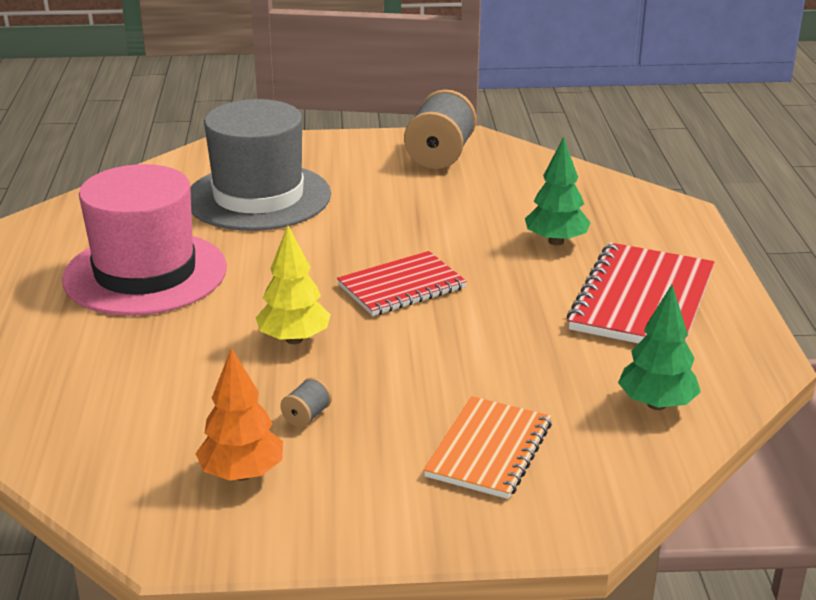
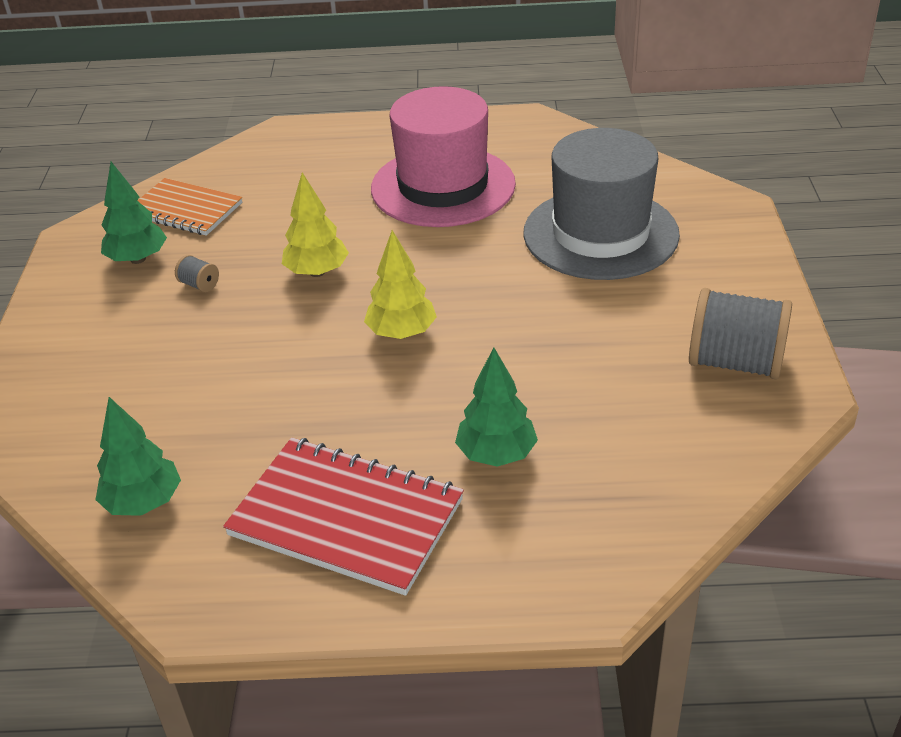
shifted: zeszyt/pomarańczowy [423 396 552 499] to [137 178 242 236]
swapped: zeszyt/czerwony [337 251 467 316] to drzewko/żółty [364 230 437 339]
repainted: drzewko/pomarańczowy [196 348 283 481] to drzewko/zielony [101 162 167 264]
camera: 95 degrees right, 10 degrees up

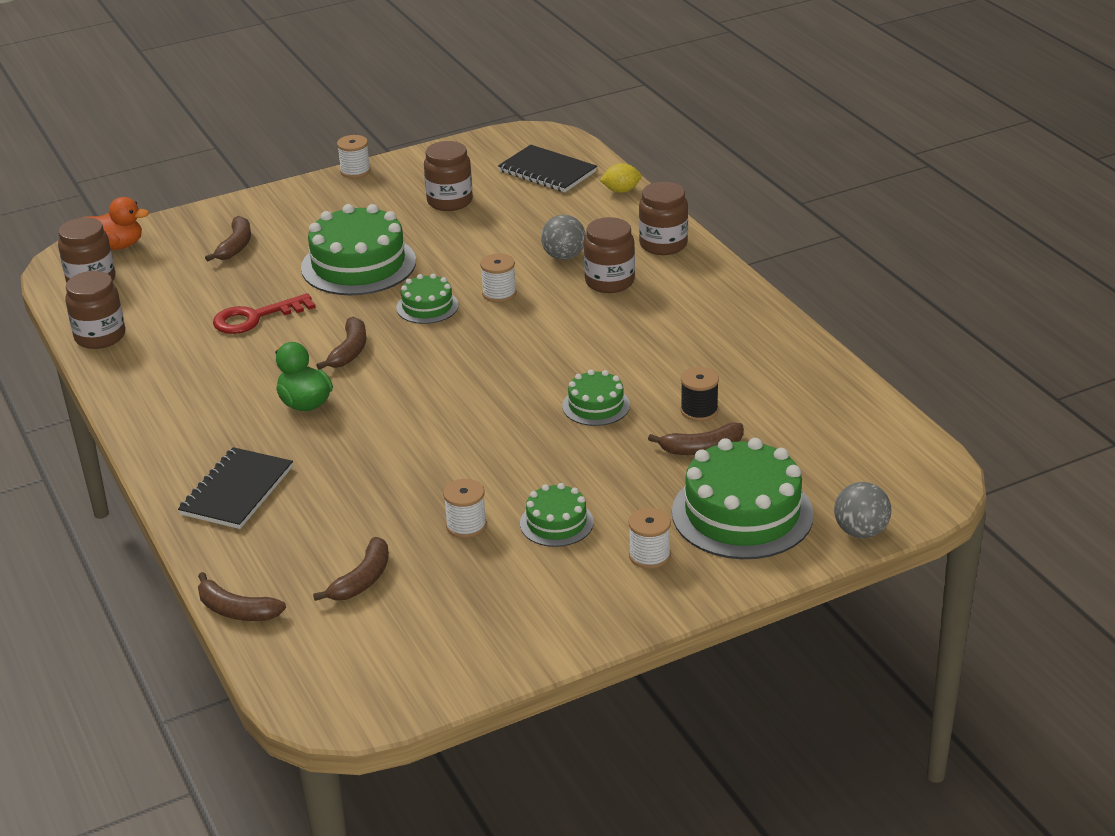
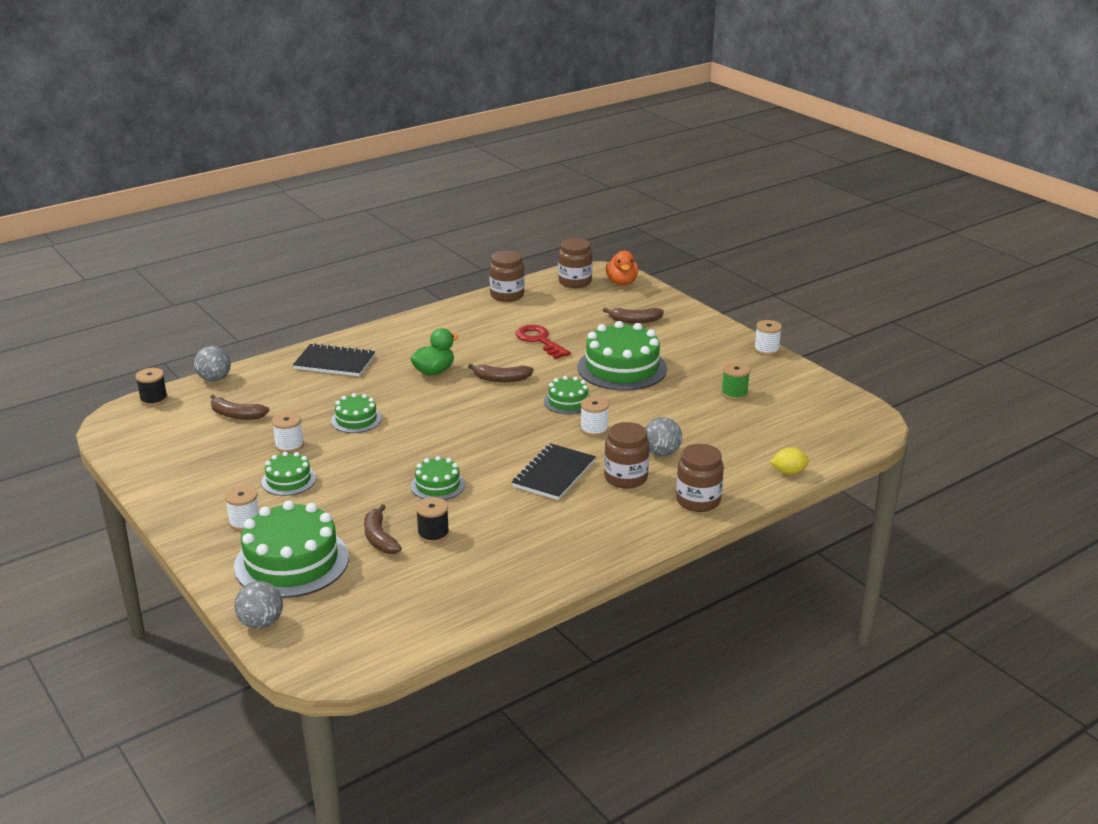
new: szpulka/czarny [136 368 168 406]; tort/zielony [331 393 382 433]
shifted: zeszyt/czarny [498 145 597 192] to [512 443 596 500]
swapped: słoik/brązowy [424 141 473 211] to szpulka/zielony [721 362 750 400]; banan/brązowy [198 572 286 621] to piłka/szary [194 346 231 381]
rotated: cytryna/żółty [600 163 642 193] = [770 447 810 475] 75 degrees counterclockwise
camera: 80 degrees right, 5 degrees down

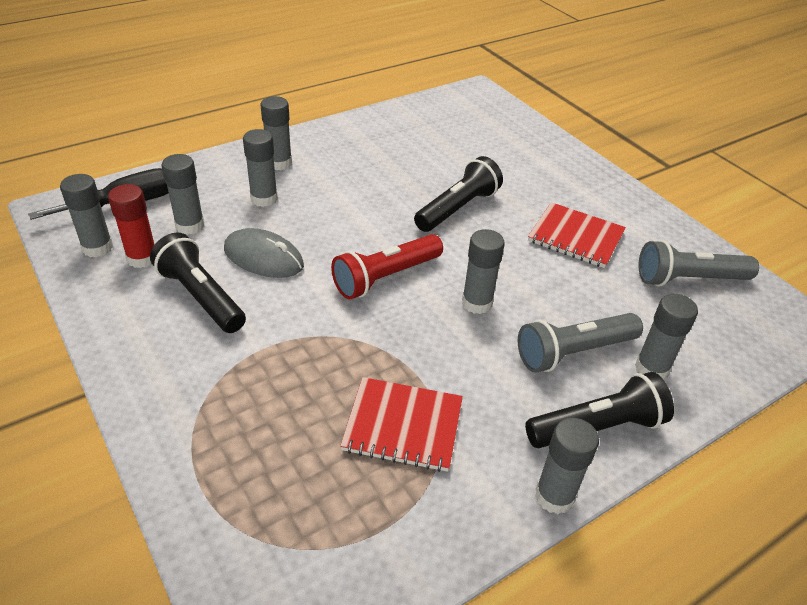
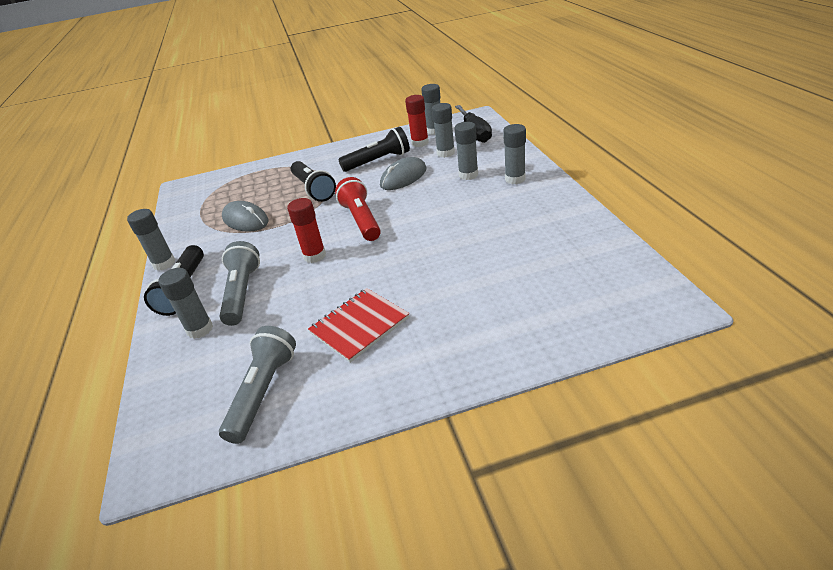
shifted: latarka/czarny [414 156 503 232] to [291 161 336 202]
swapped: zeszyt/czerwony [340 377 463 472] to myszka/szary [222 201 269 232]
repainted: klej w sztyfcie/szary [462 229 505 314] to klej w sztyfcie/czerwony [287 198 326 263]
camera: 115 degrees right, 5 degrees down

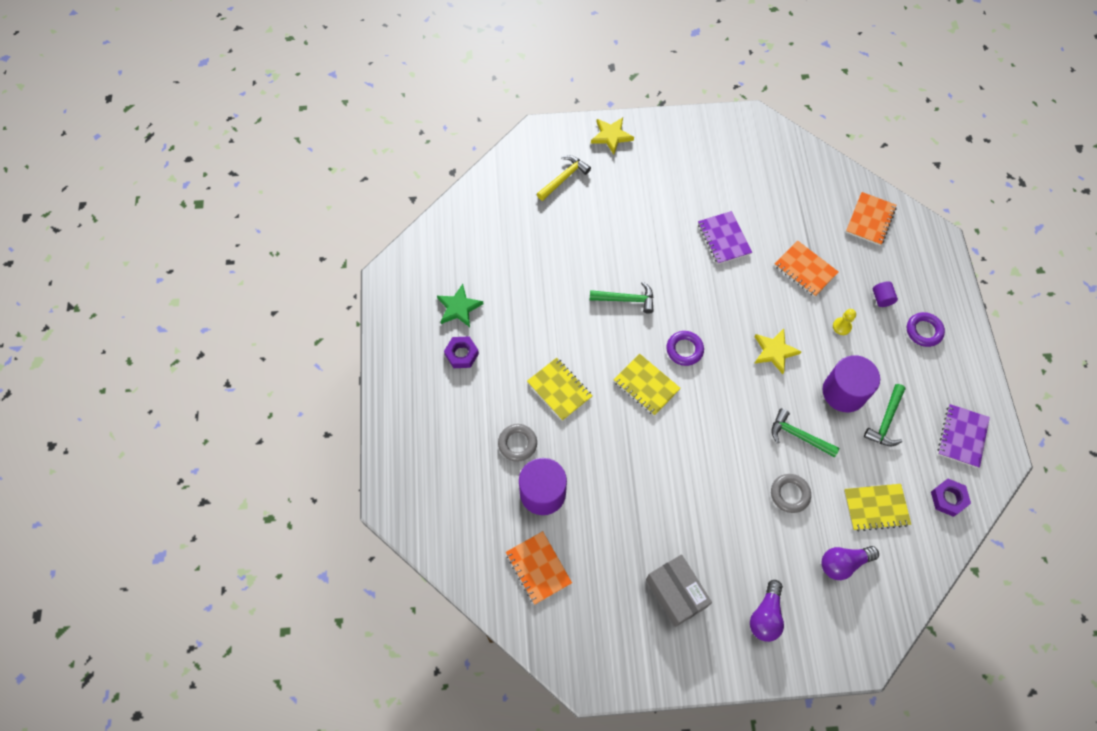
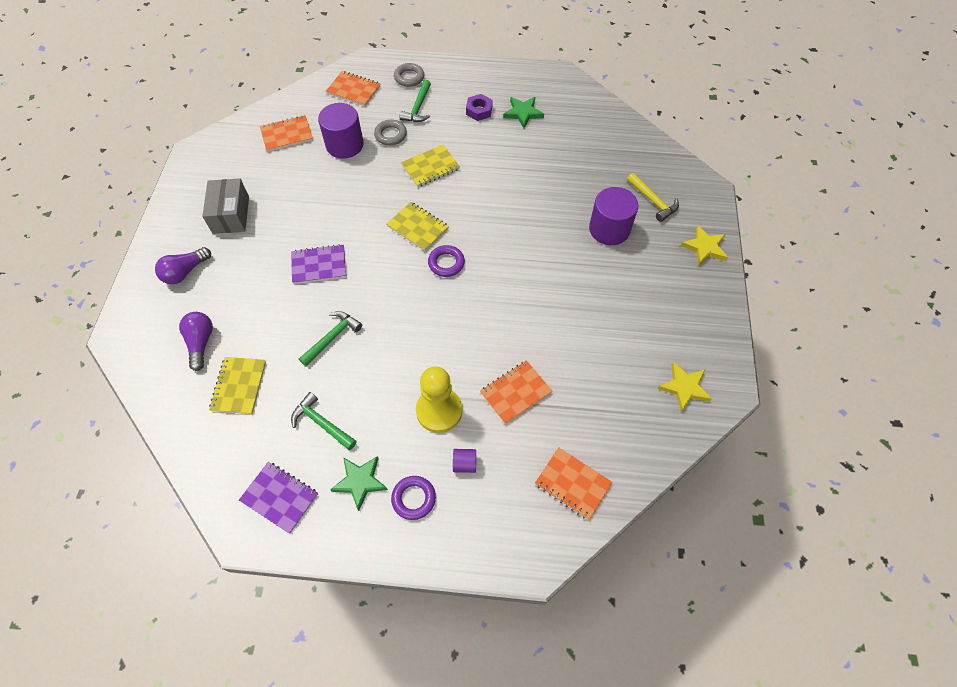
gone: nakrętka/fioletowy [931 479 971 517]
new: zeszyt/pomarańczowy [326 71 380 106]; gwiazda/zielony [330 456 388 511]
shifted: zeszyt/fioletowy [698 211 752 264] to [291 244 346 284]; młotek/zielony [590 282 654 314] to [400 80 431 122]; gwiazda/żółty [754 329 802 374] to [658 362 712 412]; walec/fioletowy [823 355 880 412] to [589 187 638 245]; pierścień/szary [771 474 811 513] to [394 63 424 87]
rotated: zeszyt/żółty [614 354 681 416] = [387 202 449 251] 75 degrees clockwise; pudełko/szary [646 554 712 627] = [202 178 249 234] 75 degrees counterclockwise; żarówka/fioletowy [750 580 784 642] = [155 247 211 284] 75 degrees counterclockwise
scaled: pionek/żółty [833 309 856 335] = [416 366 462 433] x2.24
camera: 100 degrees right, 5 degrees down

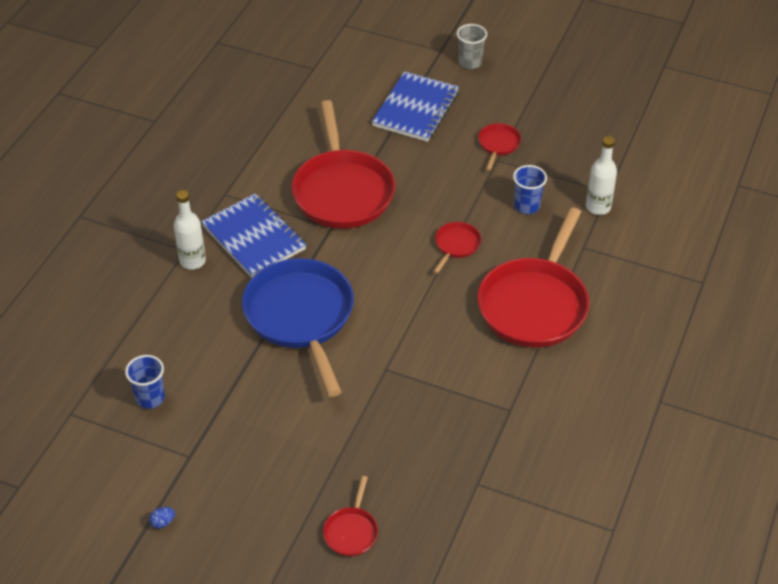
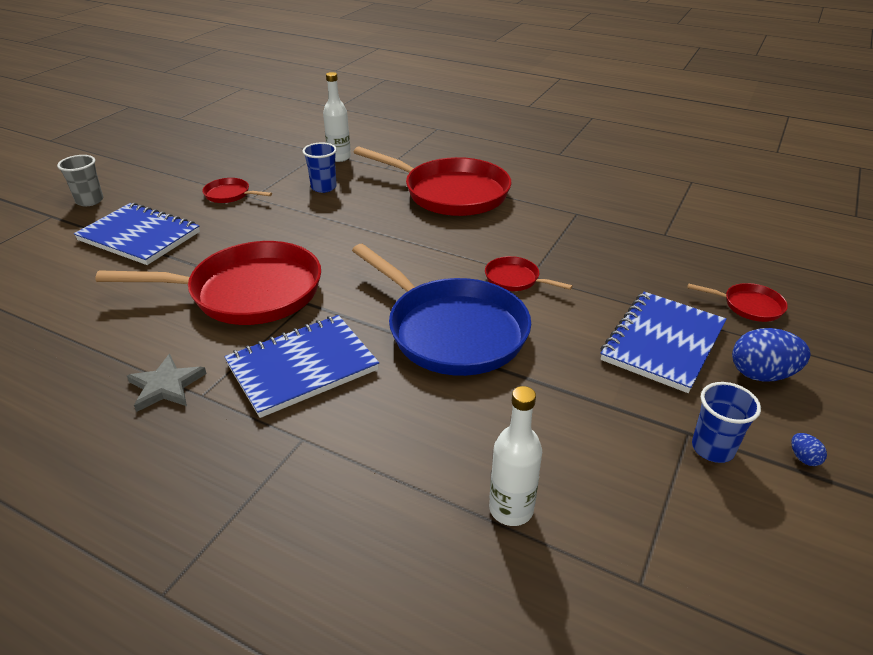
new: zeszyt/niebieski [600 292 727 393]; jajko/niebieski [732 328 810 382]; gwiazda/szary [127 354 207 412]
shifted: butelka/biały [174 190 206 270] to [489 386 542 526]; patelnia/czerwony [433 222 481 274] to [485 256 573 291]; szklanka/niebieski [125 355 165 409] to [692 382 761 463]
rotated: patelnia/niebieski [242 258 354 397] = [352 244 531 376] 120 degrees counterclockwise
camera: 85 degrees left, 10 degrees down

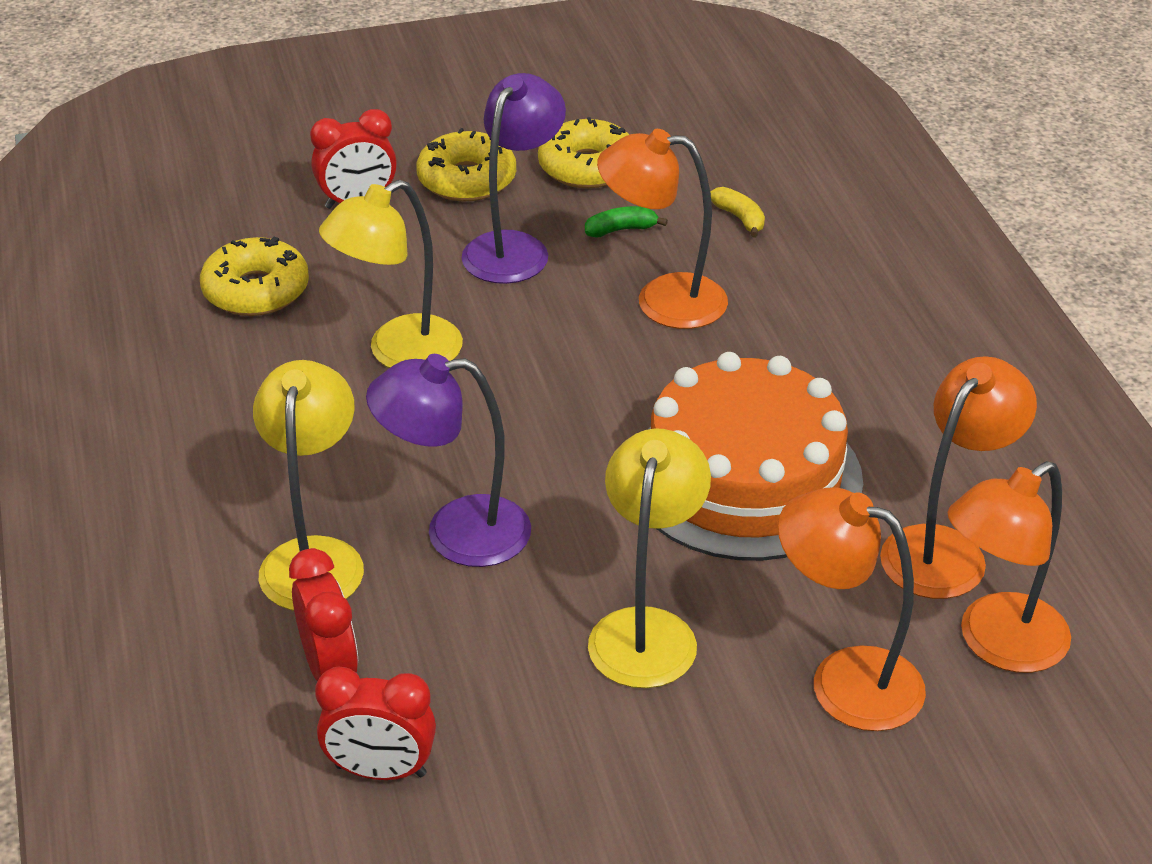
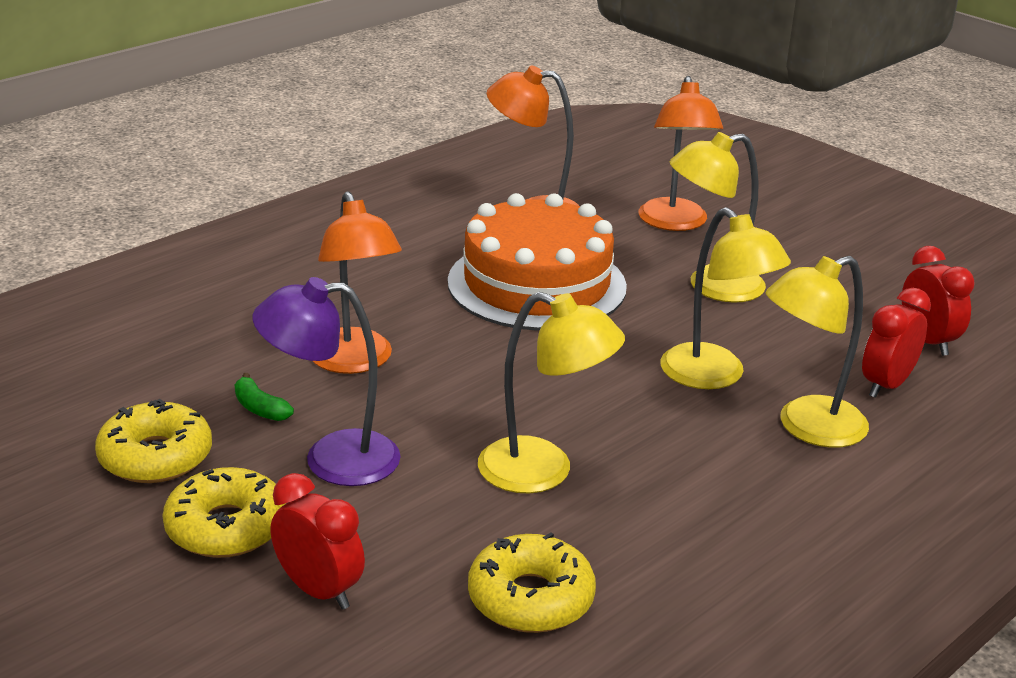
gone: banan/żółty [710 187 765 238]; lampka/pomarańczowy [947 461 1071 673]
repainted: lampka/fioletowy [366 354 531 567] to lampka/żółty [660 207 791 389]
camera: 120 degrees left, 10 degrees down

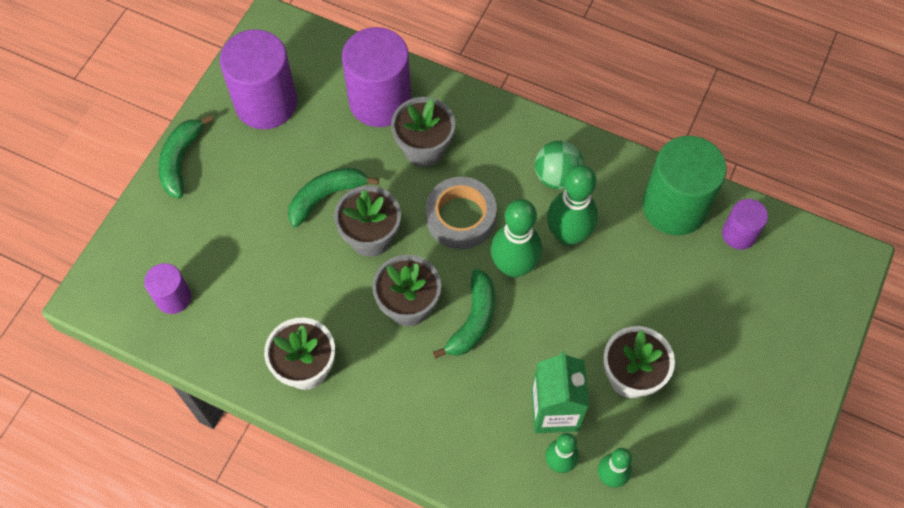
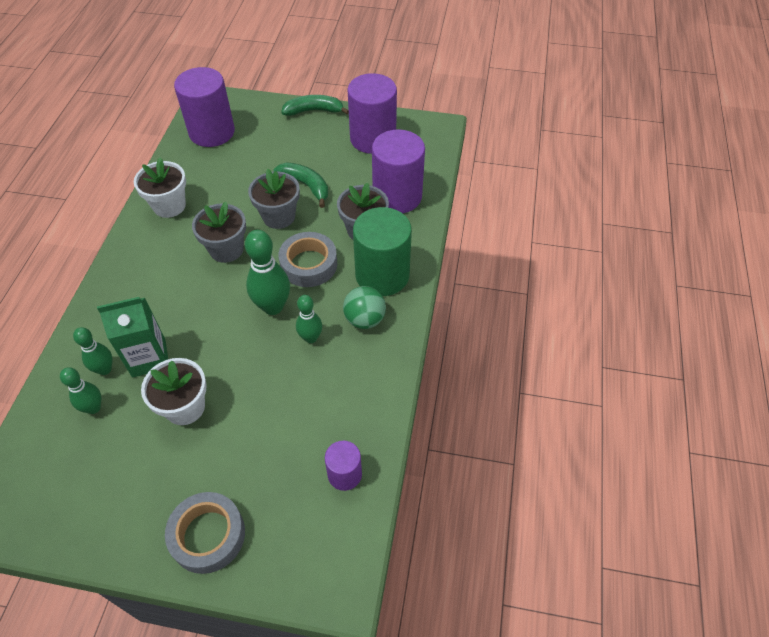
gone: banan/zielony [433 269 495 359]
new: taśma klejąca/szary [165 492 245 574]
shifted: walec/zielony [642 136 727 235] to [353 207 412 296]
scaled: kręgiel/zielony [547 165 598 246] = [296 295 322 343] x0.61; walec/fioletowy [144 263 191 314] = [174 67 235 147] x1.91
camera: 75 degrees right, 10 degrees down

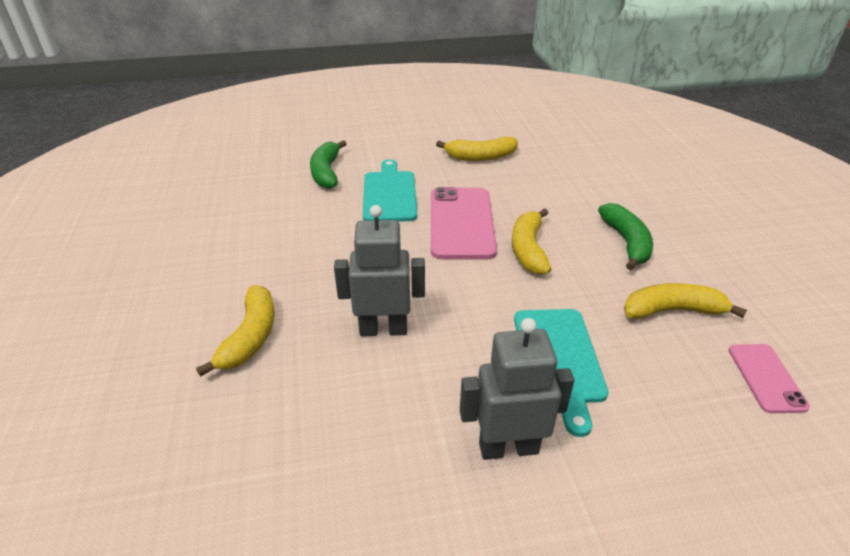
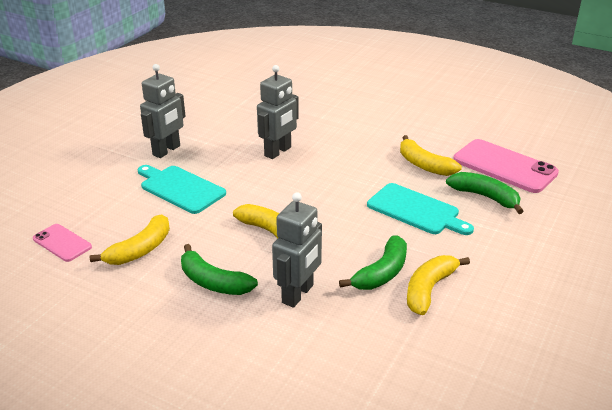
new: robot/szary [272 192 322 308]; banan/zielony [339 235 407 290]
shifted: telefon/różowy [431 187 497 260] to [453 139 559 193]; banan/żółty [196 285 275 377] to [400 135 462 176]
camera: 130 degrees right, 5 degrees down

